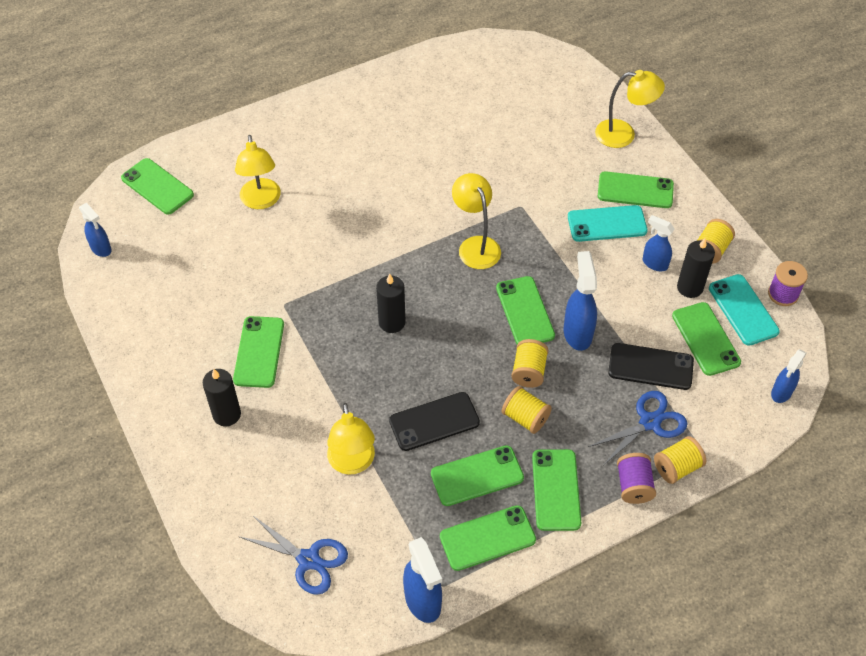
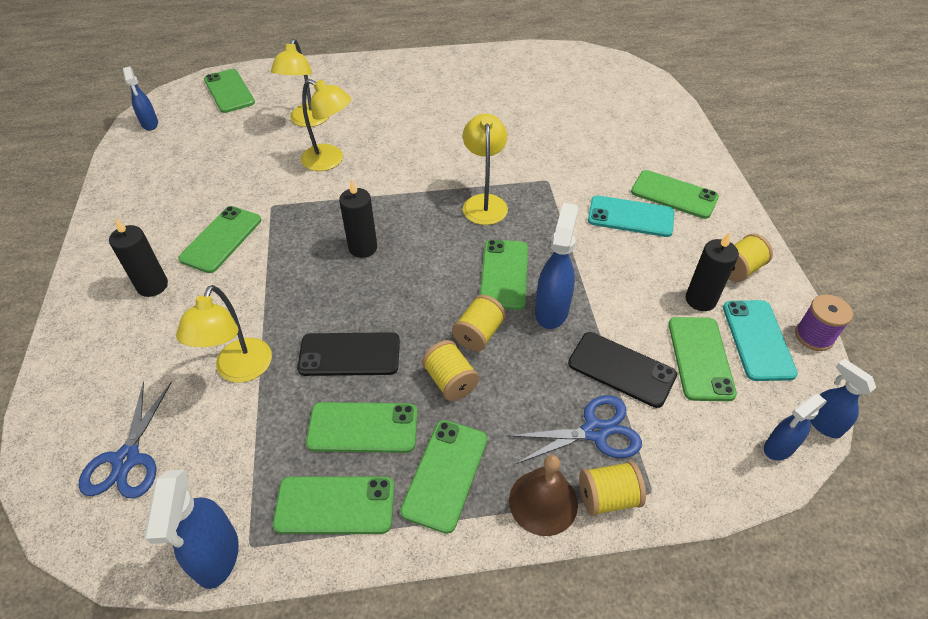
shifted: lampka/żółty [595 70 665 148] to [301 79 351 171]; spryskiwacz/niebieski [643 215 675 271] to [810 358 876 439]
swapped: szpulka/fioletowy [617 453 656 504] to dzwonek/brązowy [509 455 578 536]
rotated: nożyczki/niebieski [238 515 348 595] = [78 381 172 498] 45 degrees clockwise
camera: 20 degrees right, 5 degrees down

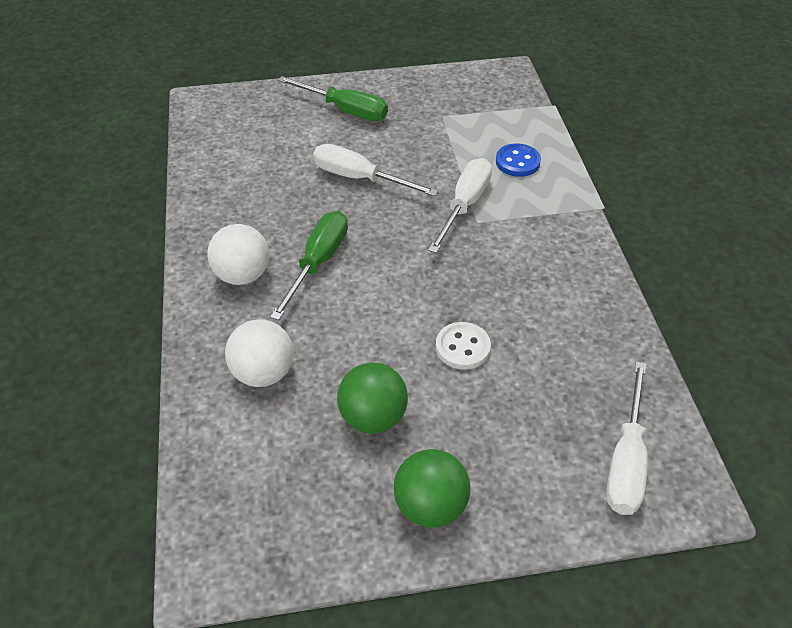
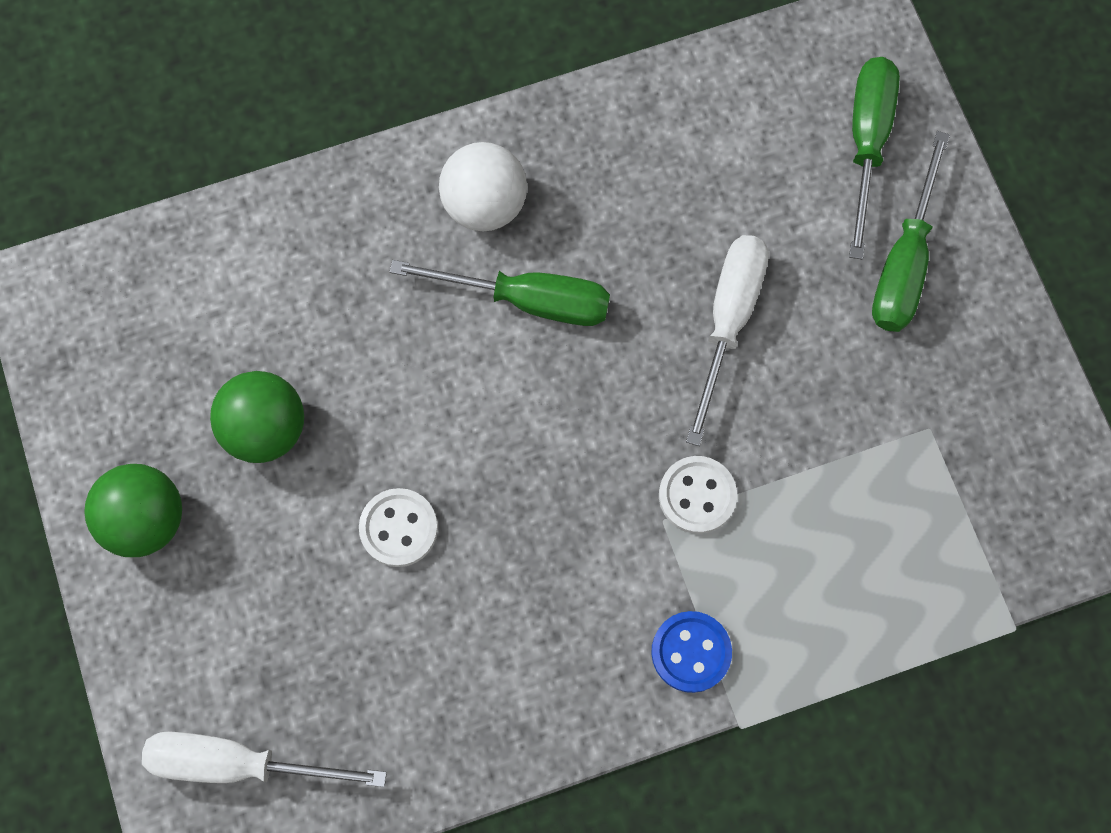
gone: piłka/biały [225 319 294 387]
new: śrubokręt/zielony [849 57 900 259]
shifted: guzik/niebieski [496 143 541 177] to [651 611 732 693]
swapped: śrubokręt/biały [428 158 492 253] to guzik/biały [659 456 737 534]
camera: 80 degrees right, 25 degrees up

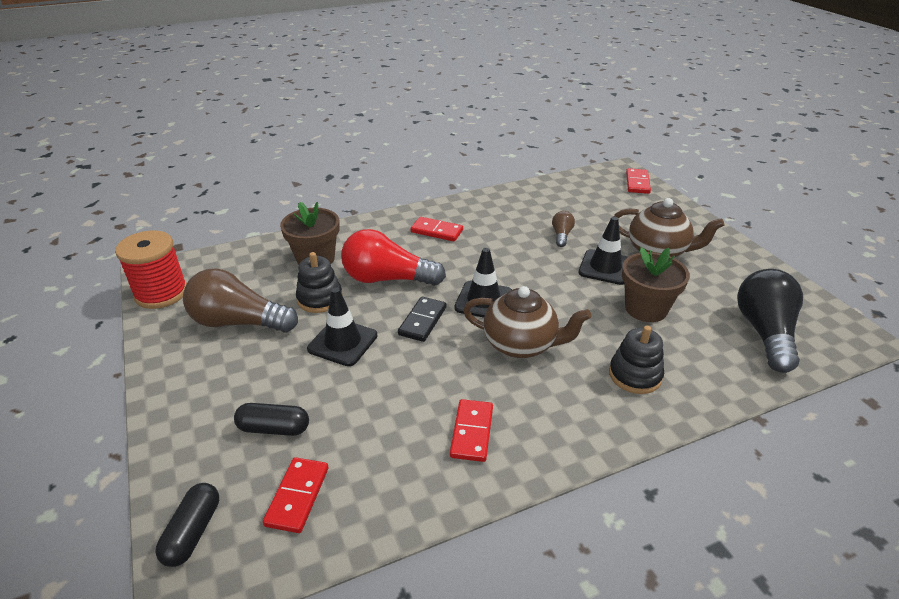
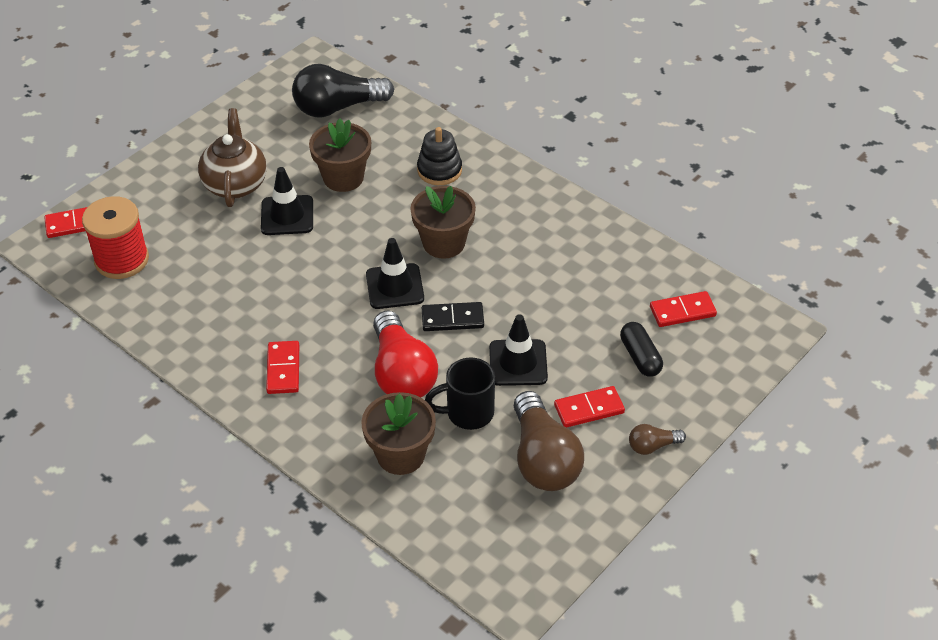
gone: kapsułka/czarny [155 483 219 567]
shifted: żarówka/brązowy [552 211 575 247] to [629 424 686 455]; szpulka/czerwony [115 230 187 309] to [82 196 149 279]; kostka domina/czerwony [450 399 493 462] to [554 386 625 428]
swapped: zabawka nakładanka/czarny [296 252 342 313] to kubek/czarny [425 357 495 430]; imbryk/brązowy [463 286 591 358] to doniczka/brązowy [410 186 476 259]
camera: 115 degrees left, 10 degrees up

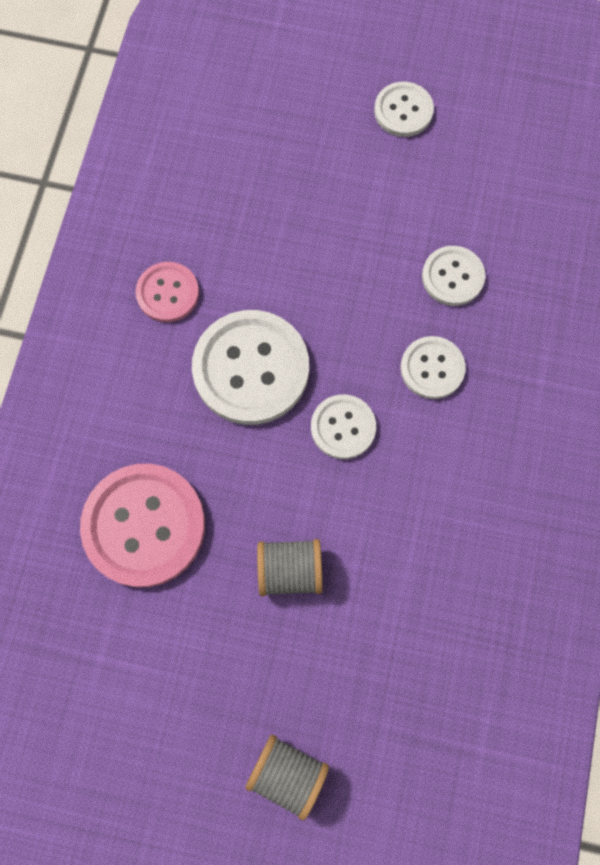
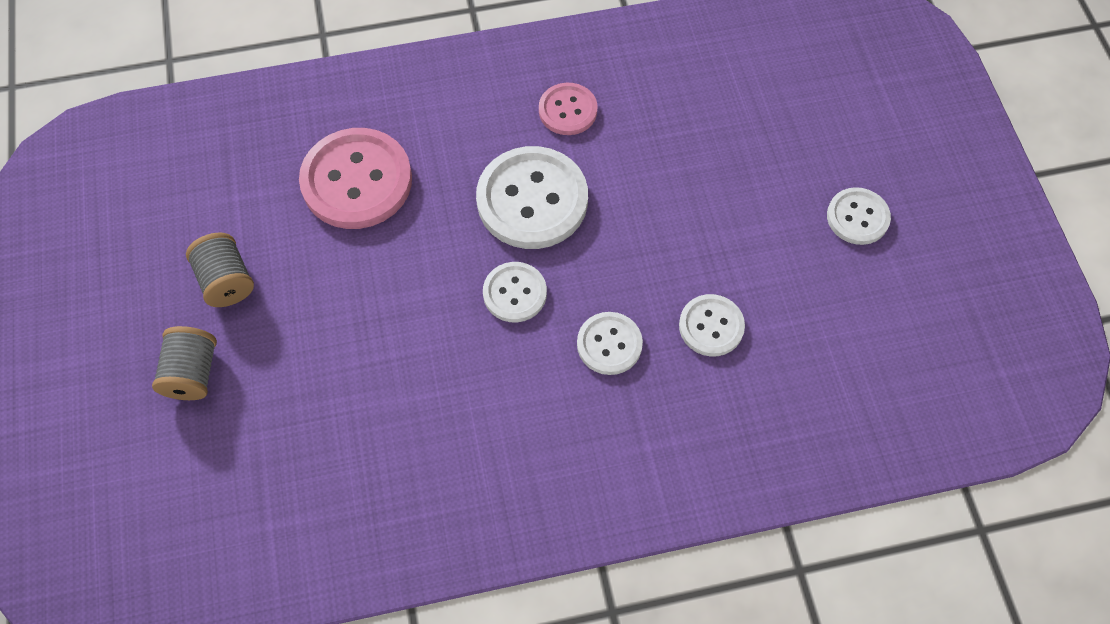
shifted: szpulka/szary [257 539 322 596] to [186 232 254 307]
camera: 65 degrees right, 10 degrees down

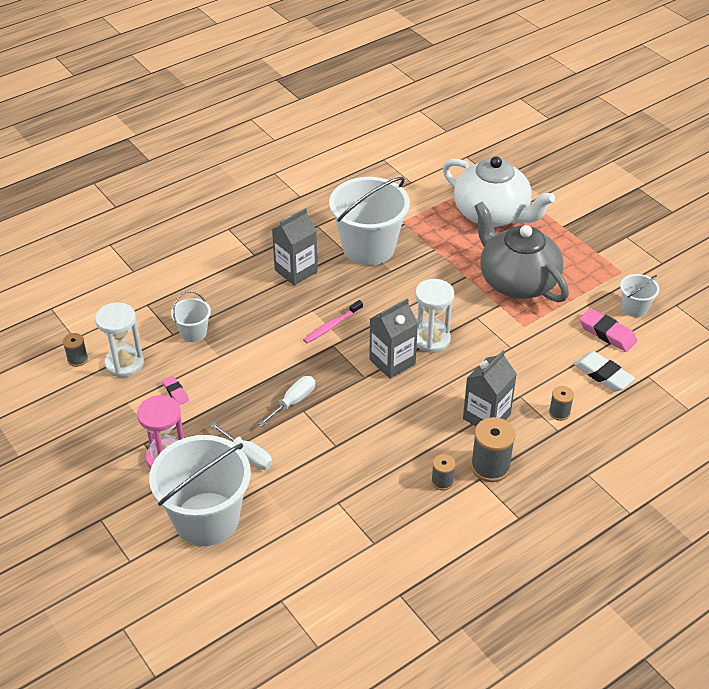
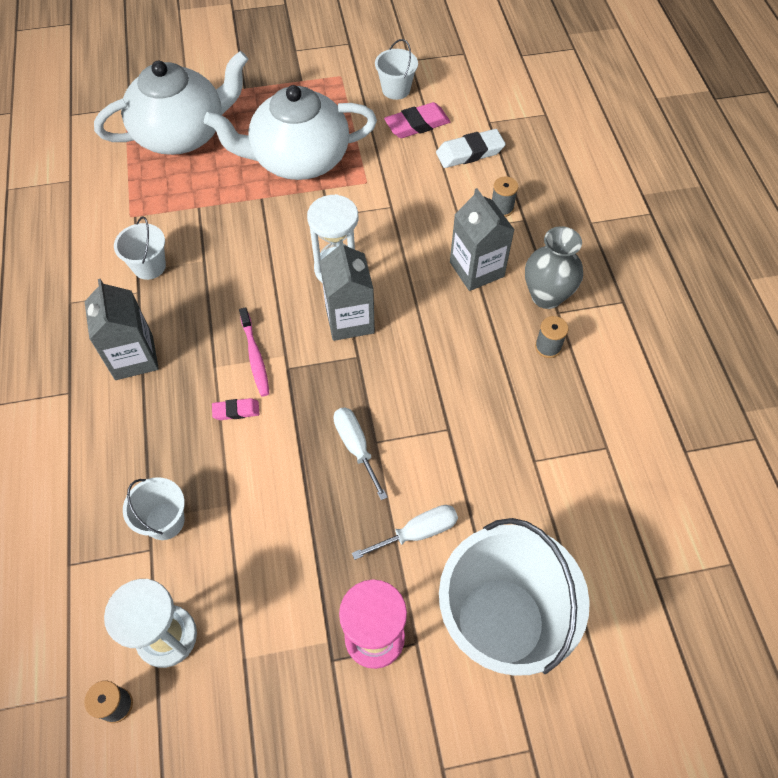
shifted: gumka do mazania/różowy [162 376 189 405] to [212 398 259 420]
swapped: szpulka/szary [471 417 516 482] to wazon/szary [525 226 583 309]
repainted: imbryk/szary [474 202 569 302] to imbryk/biały [204 85 377 180]
scaled: wiadro/biały [329 177 410 265] = [114 216 166 280] x0.46
camera: 65 degrees left, 15 degrees up

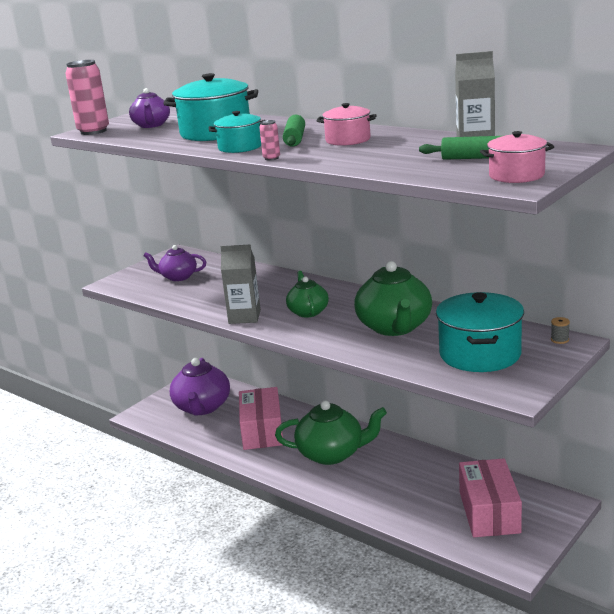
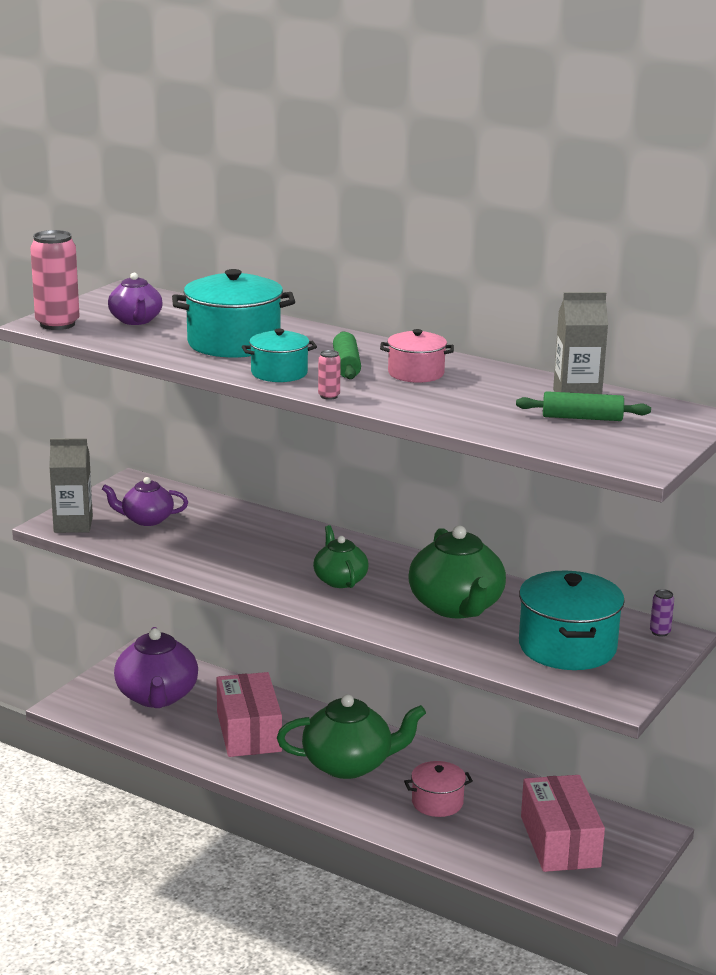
shifted: garnek/różowy [480 131 554 183] to [404 761 473 817]; karton mleka/szary [221 244 261 324] to [49 438 93 533]
swapped: szpulka/szary [551 317 570 344] to puszka/fioletowy [650 589 674 636]
camera: 10 degrees left, 0 degrees up

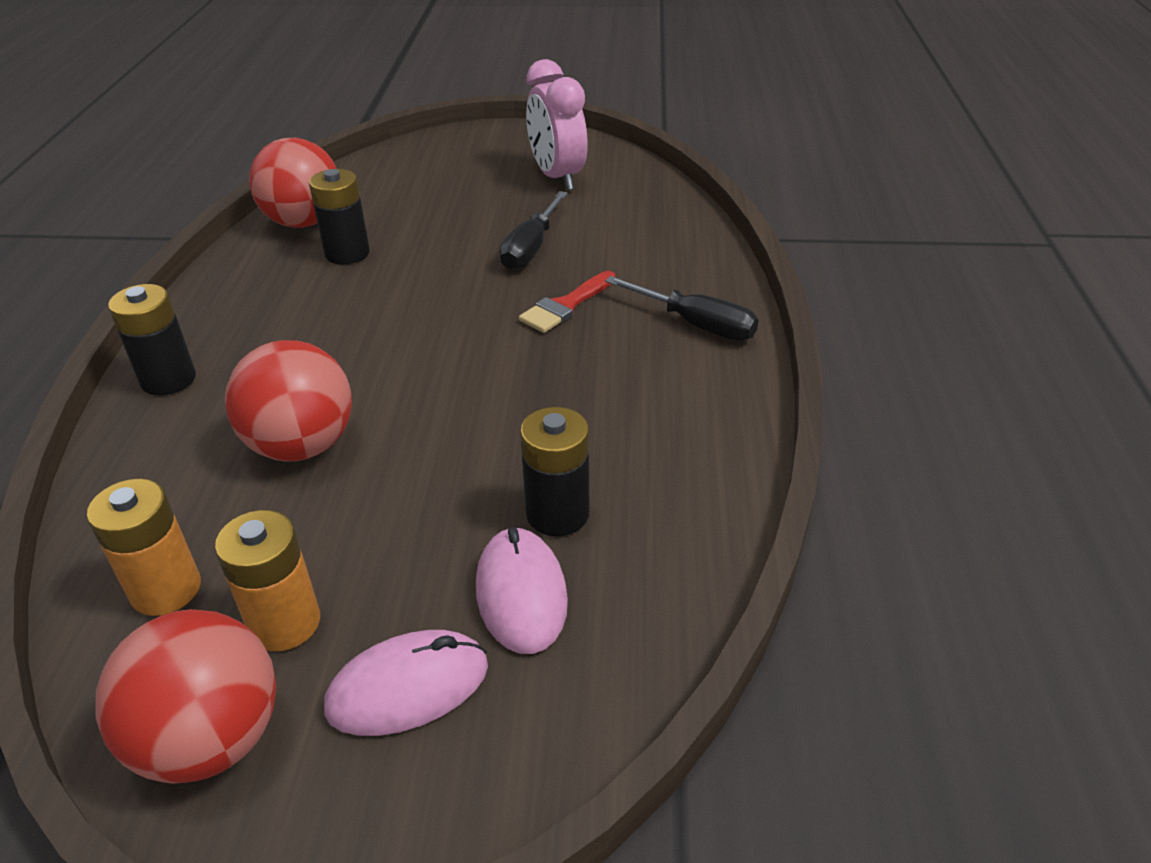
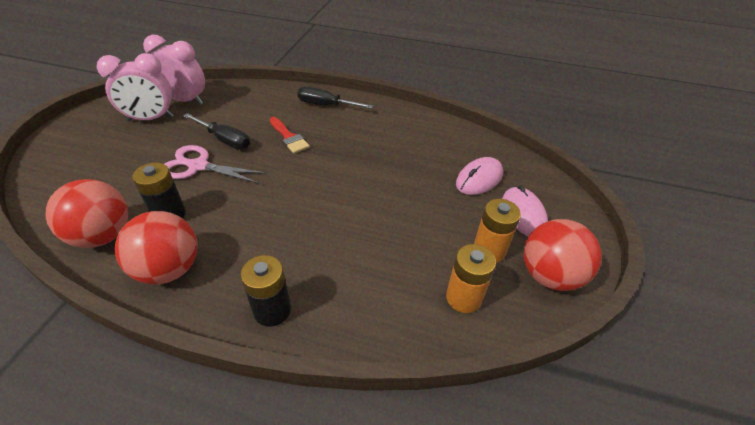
gone: bateria/czarny [520 407 589 536]
new: budzik/różowy [143 35 205 105]; nożyczki/różowy [164 145 267 184]
shifted: piłka/czerwony [225 340 352 462] to [115 211 198 284]
rotated: śrubokręt/czarny [605 276 759 341] = [298 87 373 109] 120 degrees counterclockwise; myszka/różowy [476 527 568 654] = [456 157 503 195] 45 degrees counterclockwise
camera: 80 degrees left, 5 degrees up

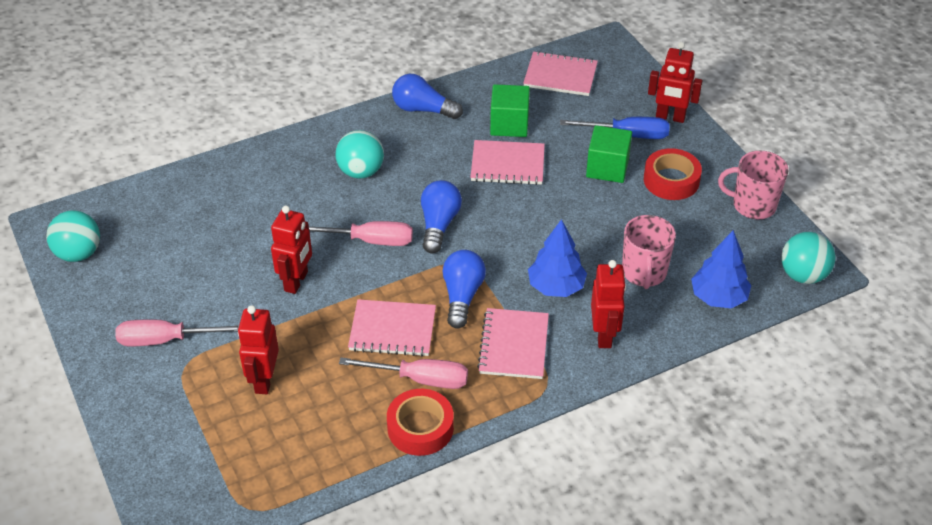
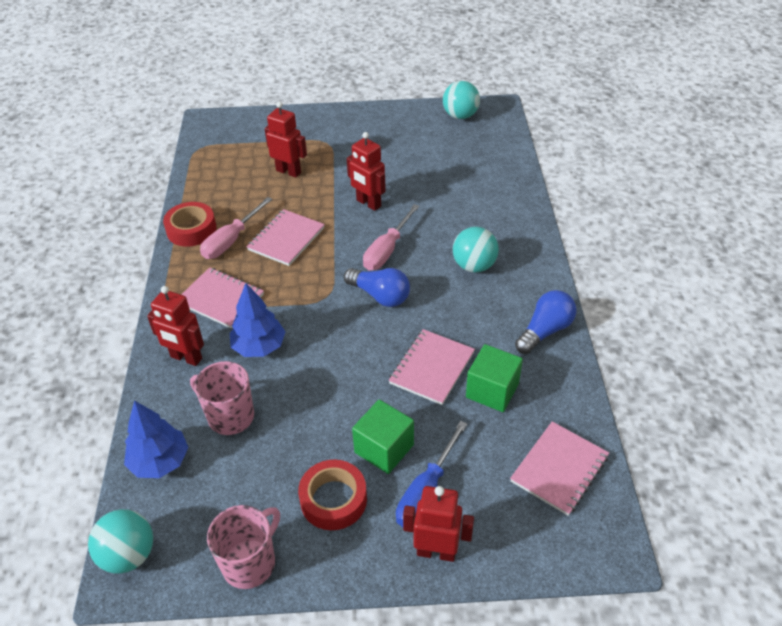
gone: żarówka/niebieski [443 250 486 329]; śrubokręt/różowy [116 319 239 346]
rotated: robot/czerwony [648 42 702 123] = [403 486 474 562] 60 degrees clockwise
camera: 115 degrees right, 0 degrees up

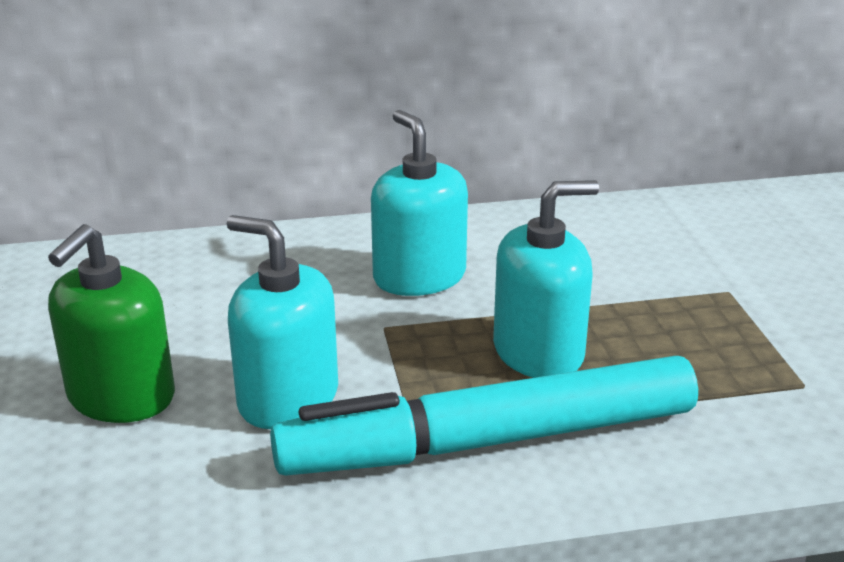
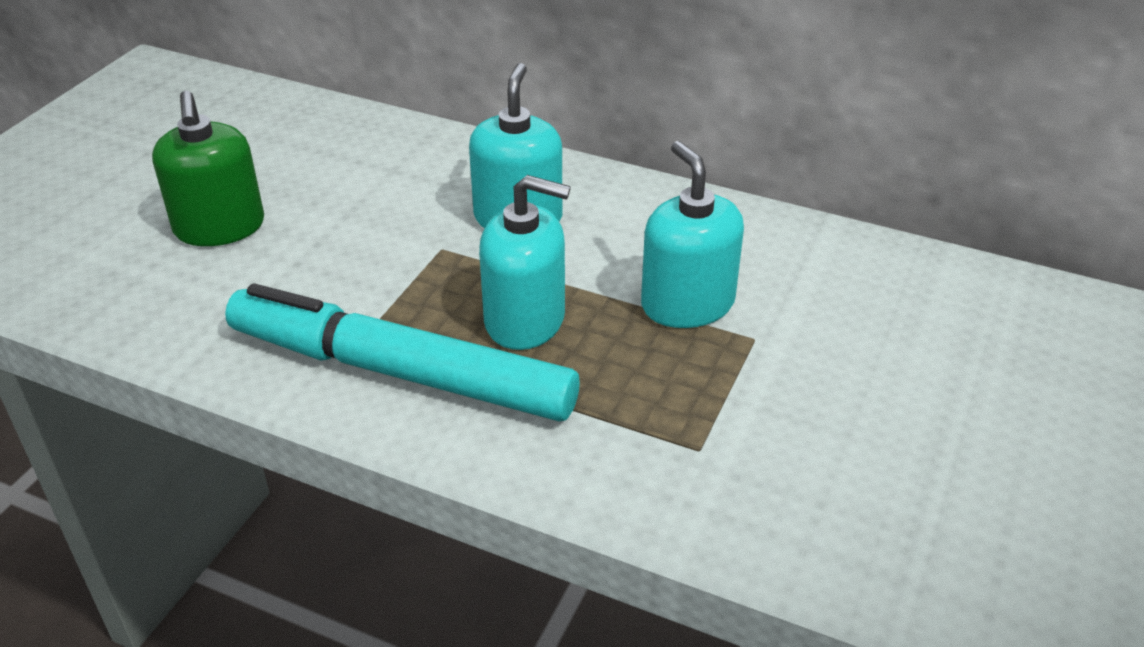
shifted: dozownik mydła/turkusowy [227 215 338 429] to [641 141 744 328]
rotated: dozownik mydła/zielony [48 224 175 423] = [152 91 264 246] 75 degrees counterclockwise
camera: 35 degrees right, 10 degrees up

